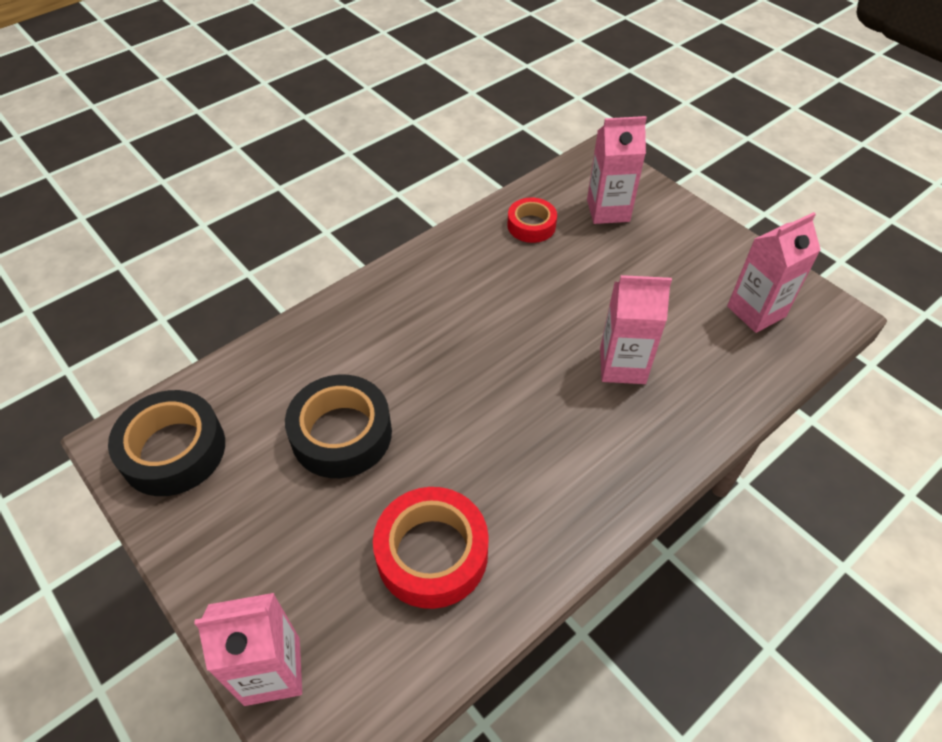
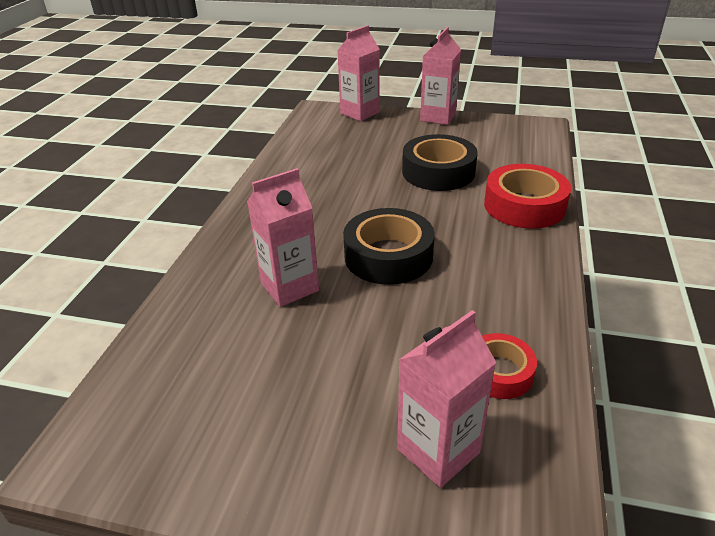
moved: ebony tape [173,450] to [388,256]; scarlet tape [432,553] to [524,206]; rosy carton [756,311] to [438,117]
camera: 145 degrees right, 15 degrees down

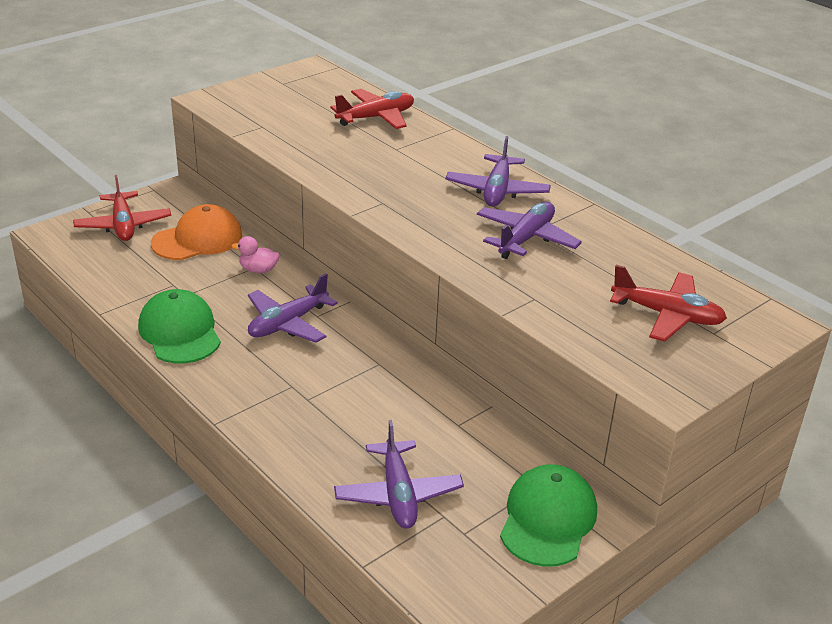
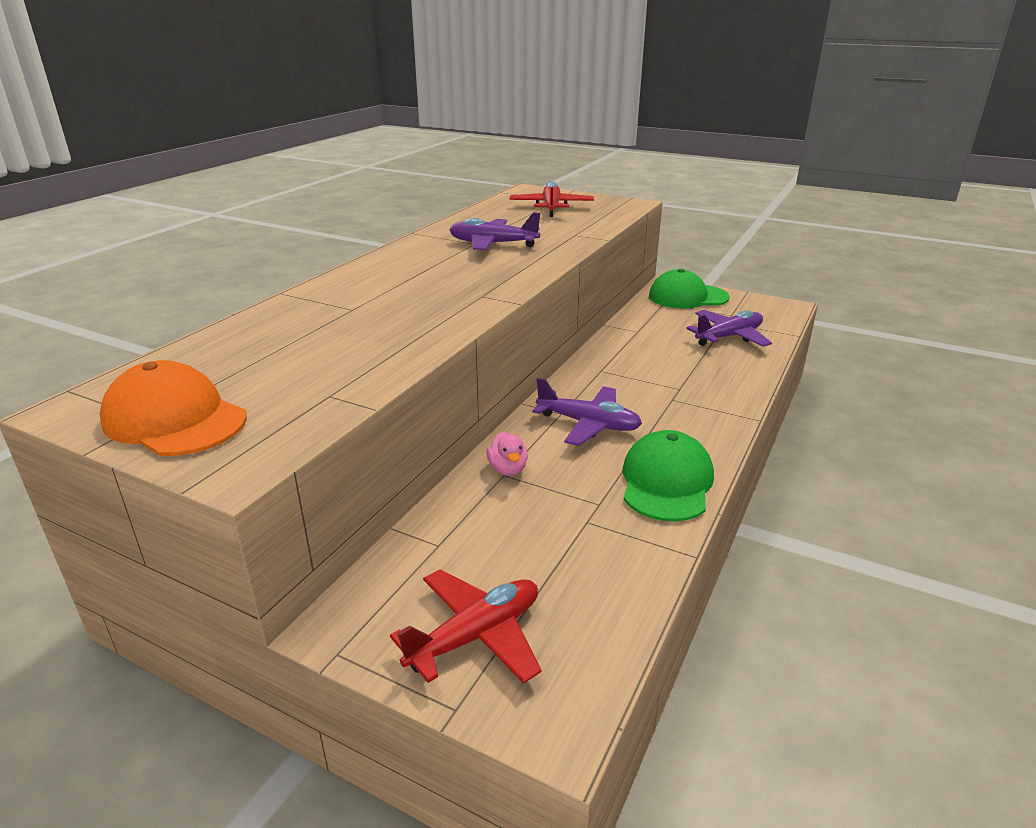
removed: scarlet aeroplane [376,118]; purple aeroplane [497,191]
moved: bright orange peaked cap [197,239] to [175,419]
turned: emerald peaked cap [180,332] = [666,482] 150 degrees clockwise
camera: 110 degrees left, 5 degrees down

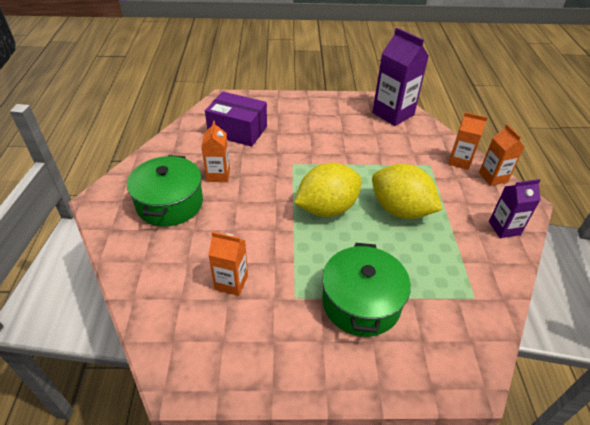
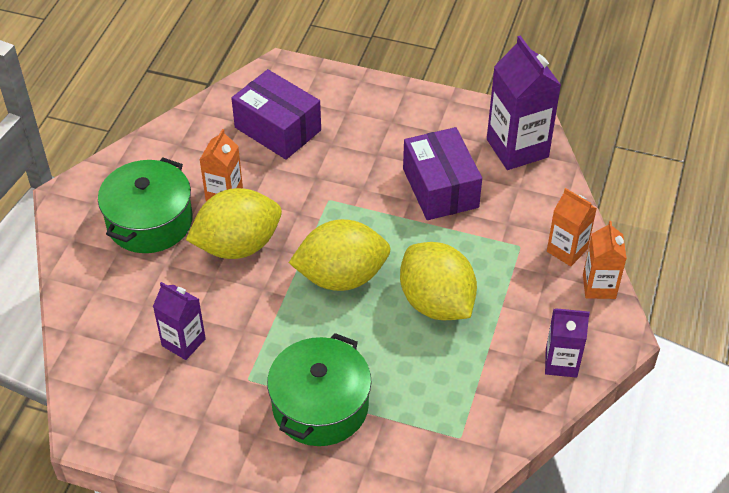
added: bright yellow toy lemon [237,245]; purple package [440,188]
recoloured: bright orange carton [231,282] to purple carton [183,342]
camera: 20 degrees right, 5 degrees up

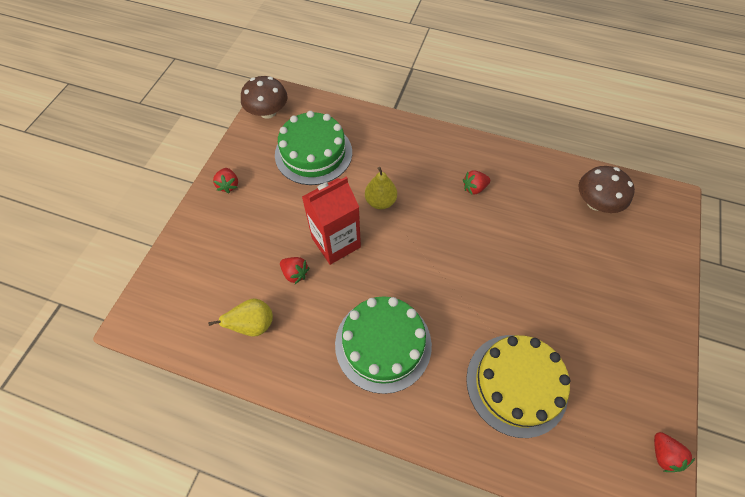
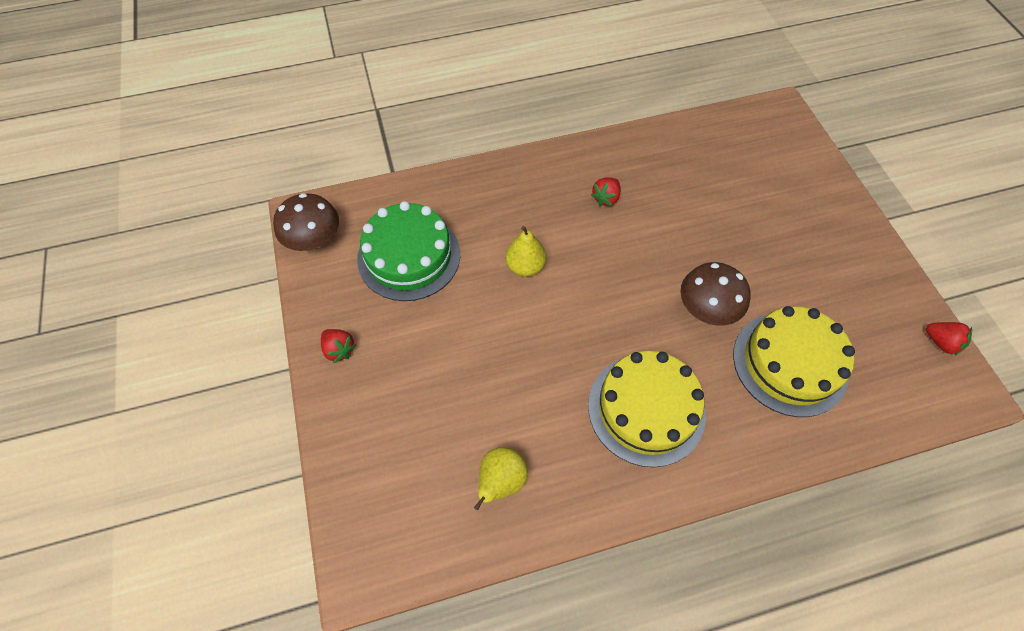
removed: scarlet berry [295,273]; scarlet carton [336,242]
moved: russet mushroom [596,202] to [707,308]
recoloured: emerald gateau [383,344] to bright yellow gateau [646,409]
camera: 35 degrees left, 0 degrees up

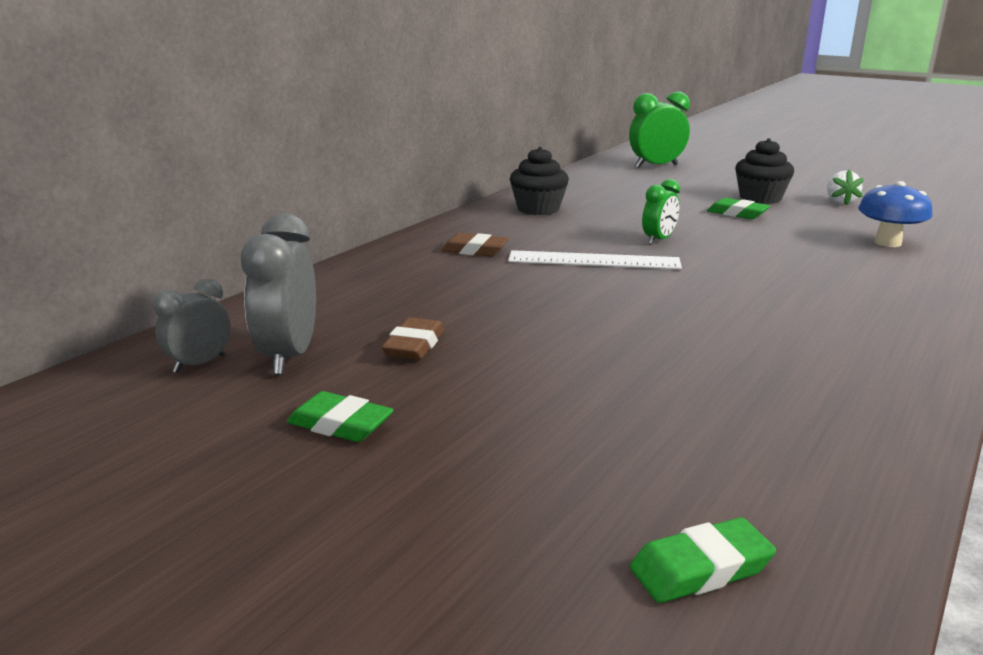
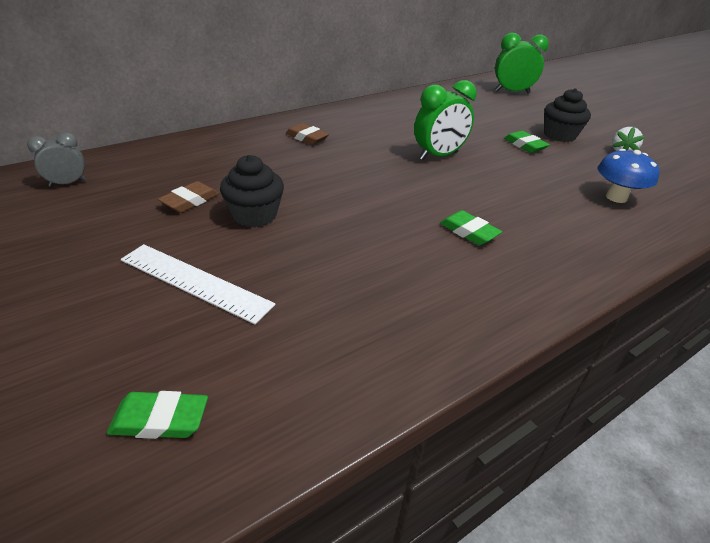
removed: grey alarm clock [289,356]
moved: emerald eraser [340,424] to [469,232]; white straightedge [594,260] to [194,282]; ebony cupcake [538,209] to [255,215]
resized: emerald alarm clock [658,240] = [438,156] x1.65
camera: 20 degrees right, 15 degrees up

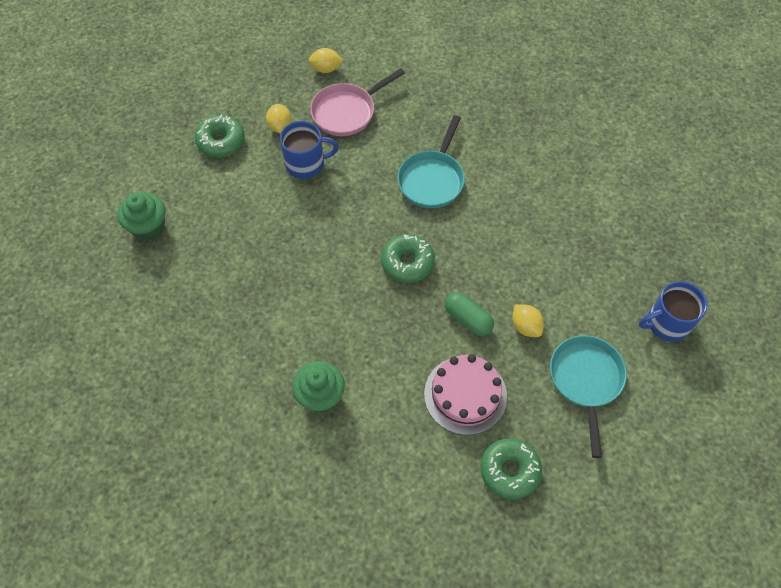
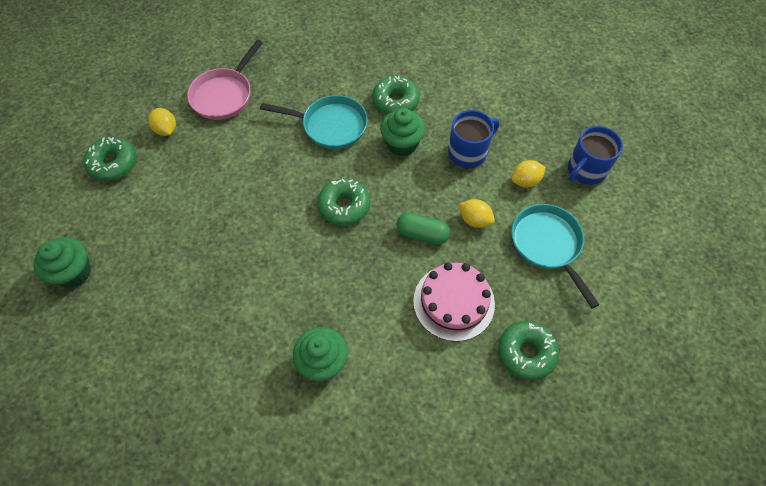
added: emerald donut [395,101]; emerald cupcake [402,144]
moved: blue mug [306,163] to [468,152]; bright yellow toy lemon [326,69] to [525,181]
turned: turquoise pan [432,179] = [330,126] 75 degrees counterclockwise
camera: 25 degrees left, 0 degrees up

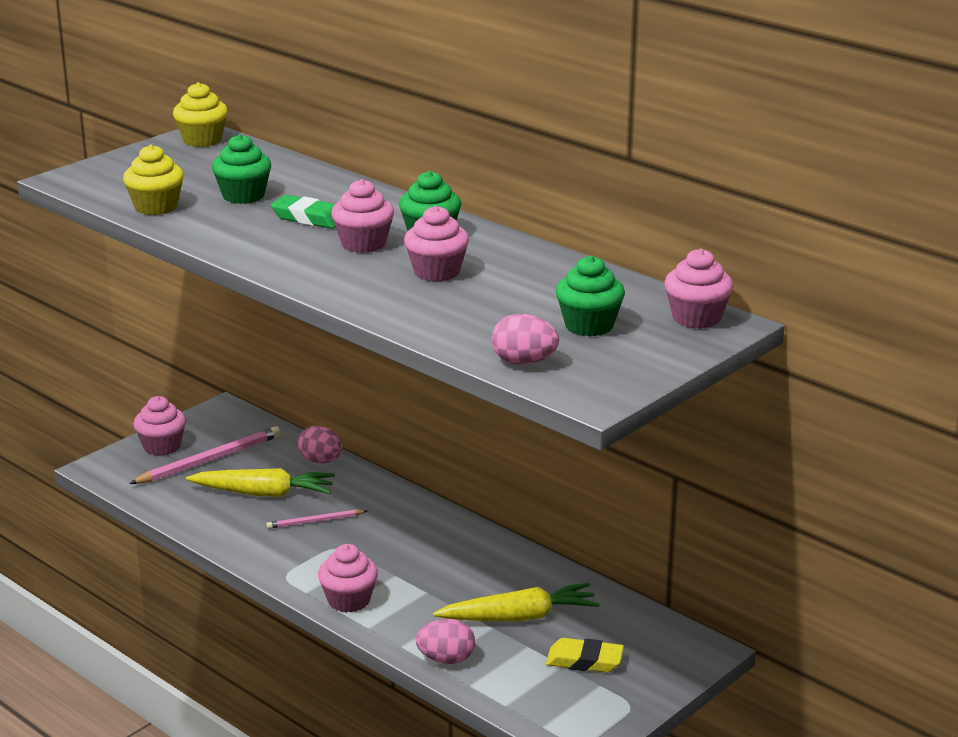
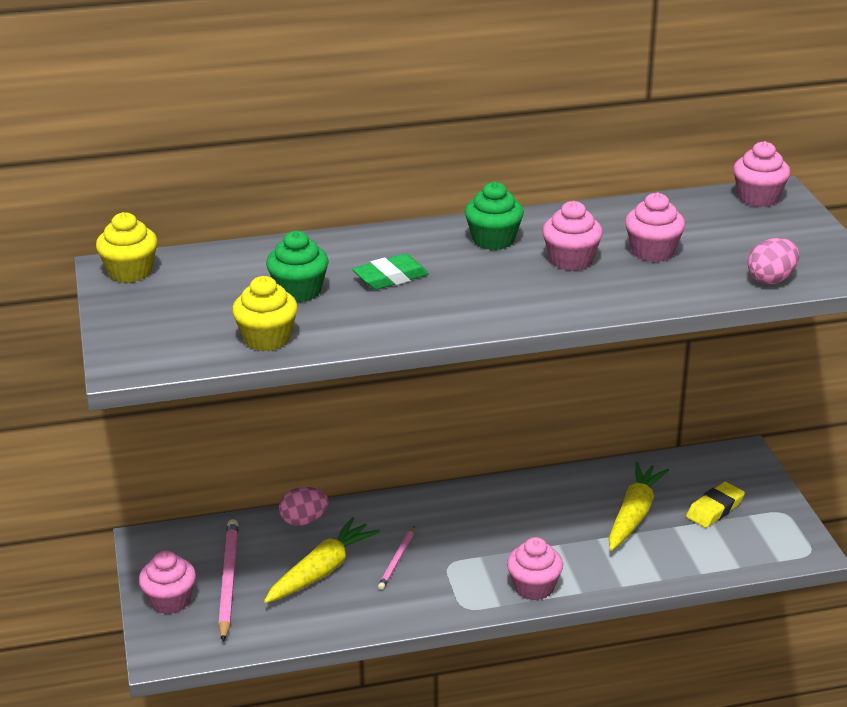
removed: rosy toy egg [446,659]; emerald cupcake [589,325]
moved: rosy cupcake [363,244] to [652,252]
camera: 55 degrees left, 5 degrees up

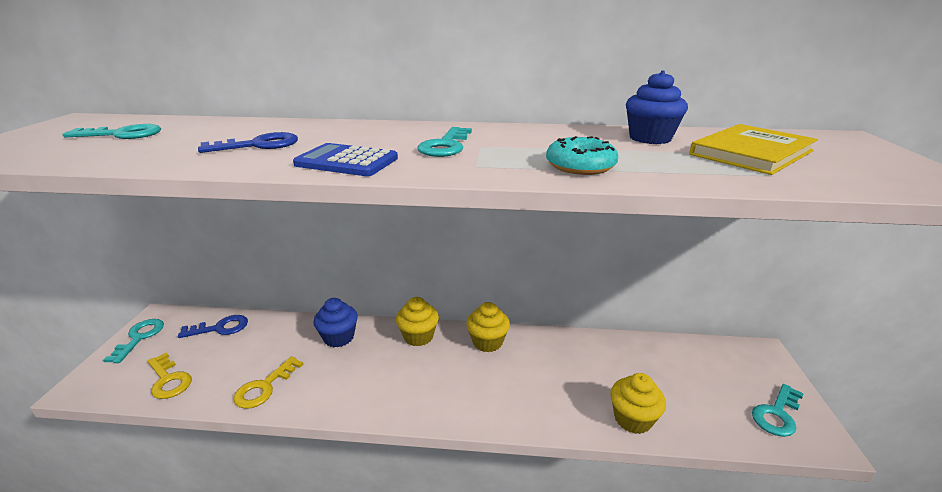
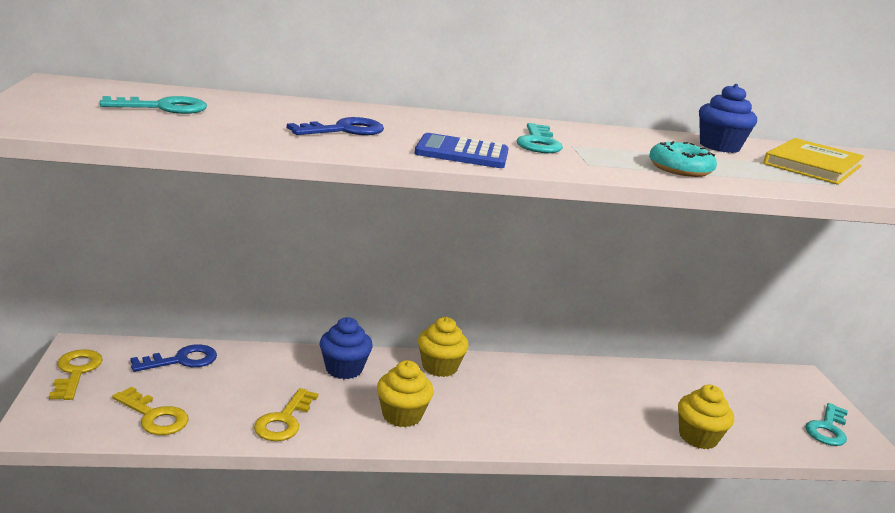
moved: bright yellow cupcake [487,342] to [402,415]
recoloured: turquoise door key [139,337] to bright yellow door key [76,372]
camera: 15 degrees left, 5 degrees down

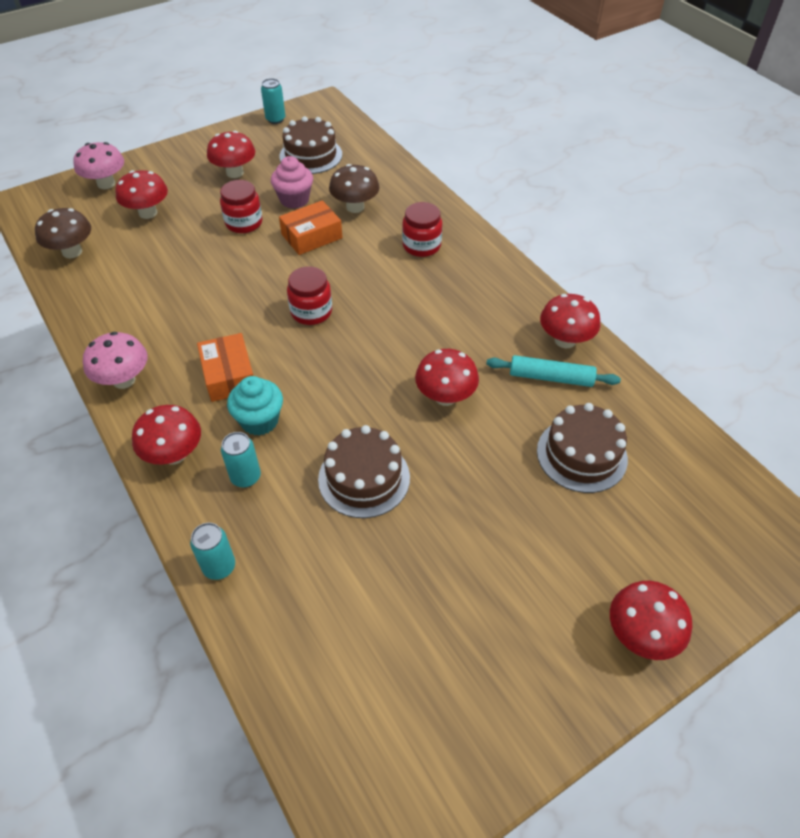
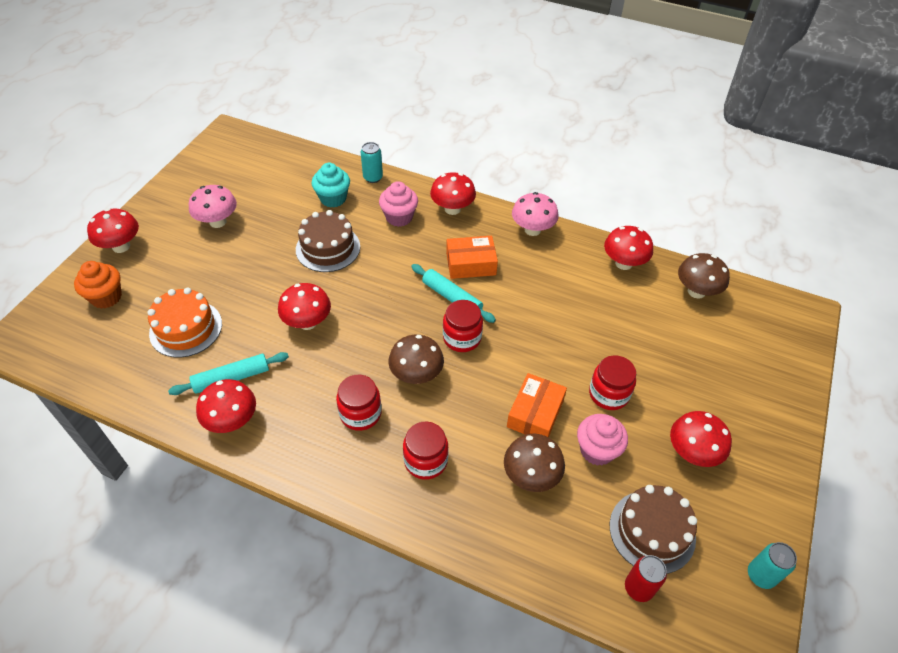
added: bright orange cupcake [106,297]; scarlet preserve jar [360,413]; russet mushroom [416,375]; turquoise rolling pin [452,297]; scarlet can [638,588]
moved: rosy mushroom [106,184] to [218,222]; scarlet mushroom [148,213] to [623,263]; turquoise cupcake [259,421] to [333,198]
replaced: turquoise can [245,477] to rosy cupcake [399,217]
recoloured: russet gateau [581,455] to bright orange gateau [186,328]
turned: bright orange package [229,375] = [471,264] 45 degrees counterclockwise
camera: 145 degrees right, 0 degrees up

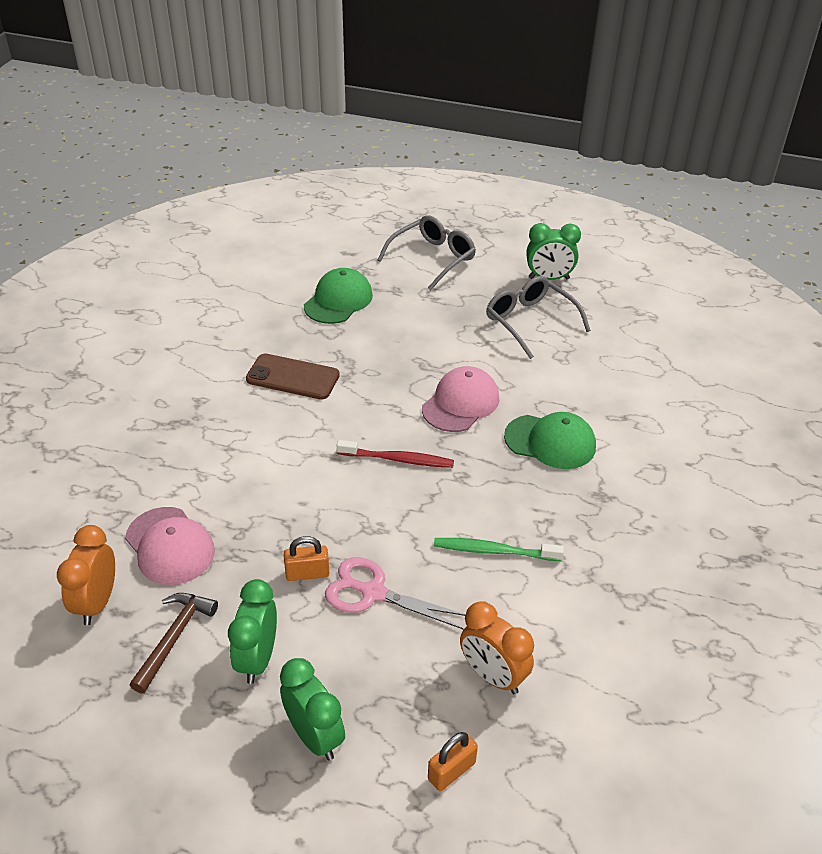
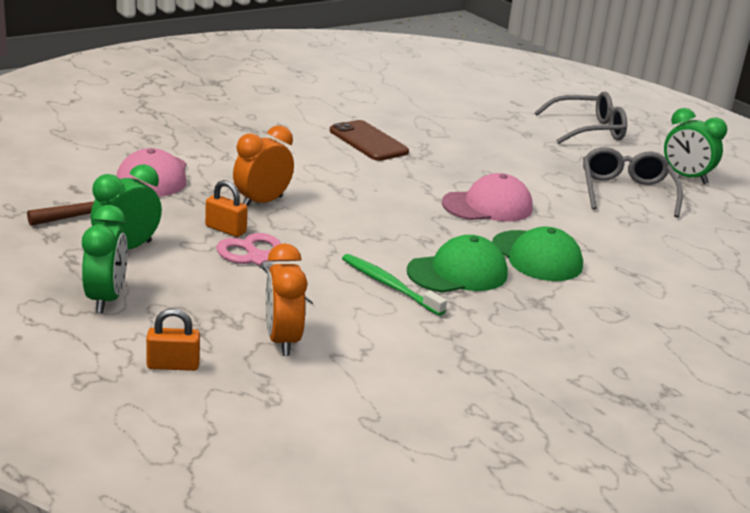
removed: scarlet dental brush [397,459]
moved: bright orange alarm clock [97,603] to [262,202]; emerald peaked cap [338,300] to [457,273]
camera: 35 degrees right, 15 degrees down

